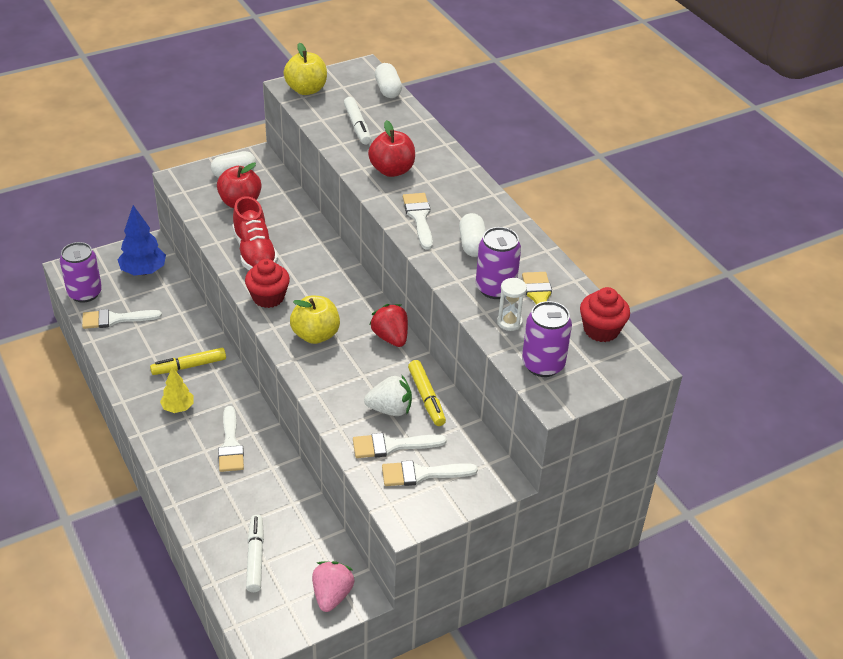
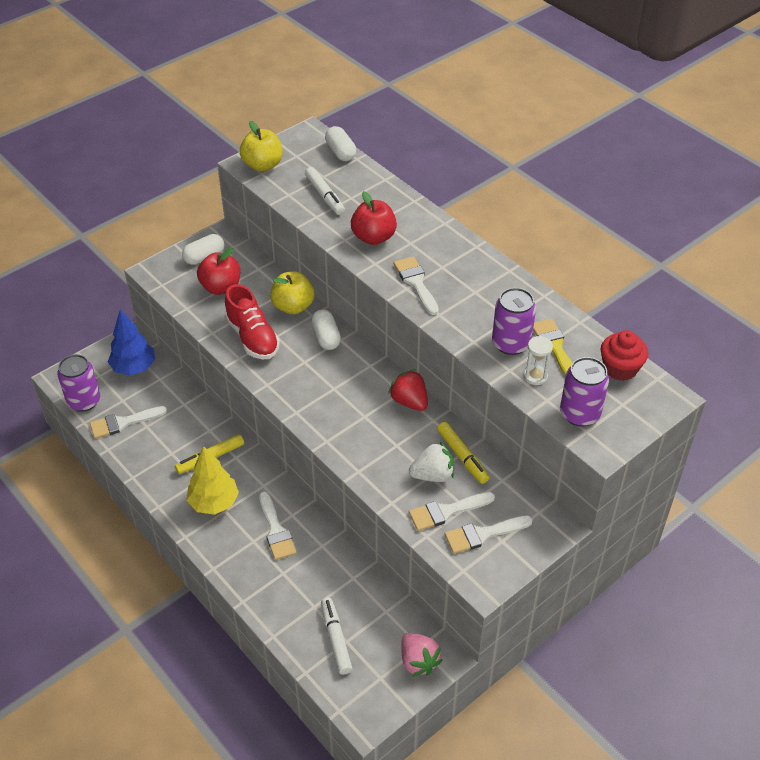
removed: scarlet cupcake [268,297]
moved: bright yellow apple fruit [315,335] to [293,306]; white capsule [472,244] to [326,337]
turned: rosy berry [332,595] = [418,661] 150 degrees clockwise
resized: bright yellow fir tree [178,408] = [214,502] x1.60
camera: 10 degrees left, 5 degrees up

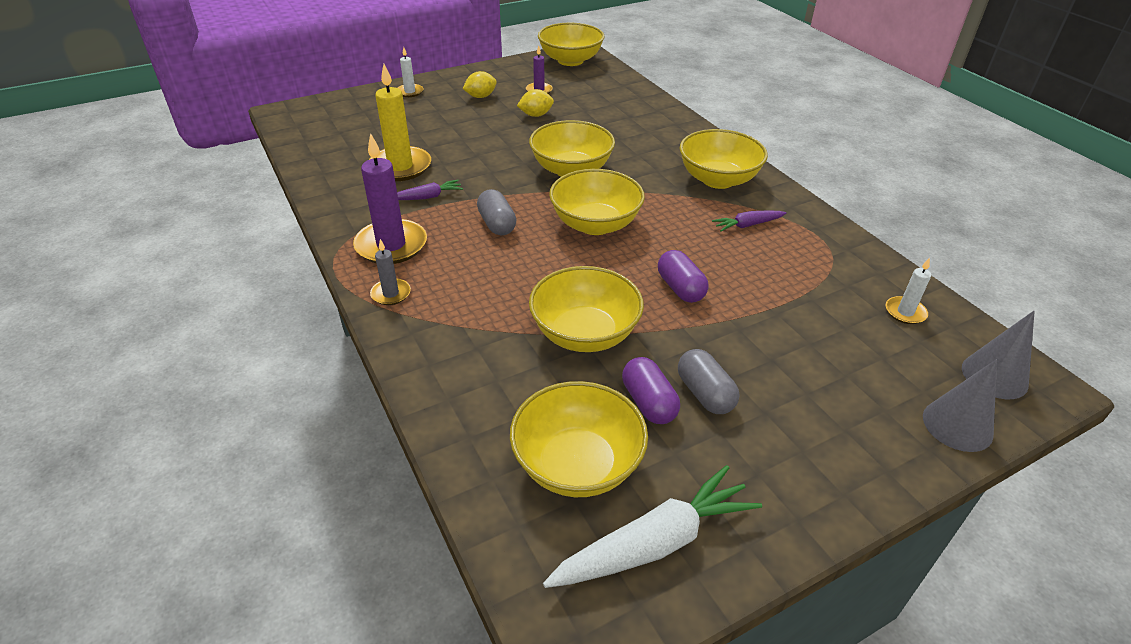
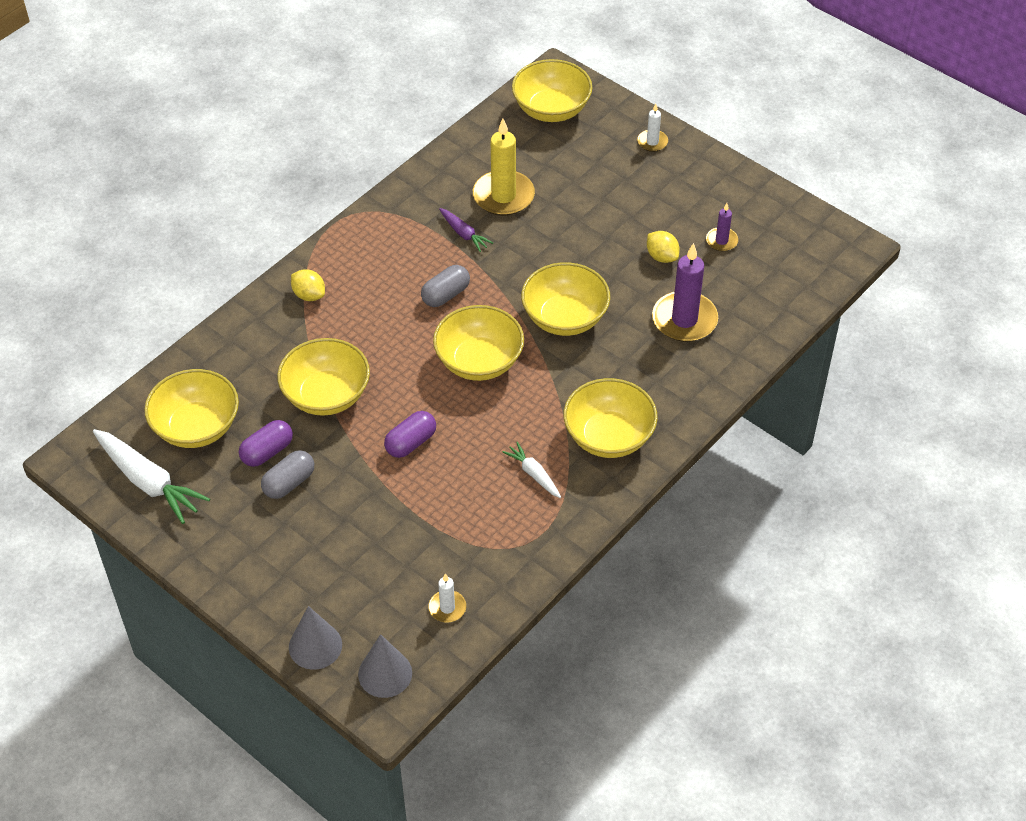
removed: grey candle [391,294]
moved: purple candle [391,245] to [684,320]; bright yellow toy lemon [480,96] to [309,295]; bright yellow bowl [570,60] to [551,109]
recoloured: purple carrot [747,225] to white carrot [533,474]
camera: 70 degrees right, 10 degrees up

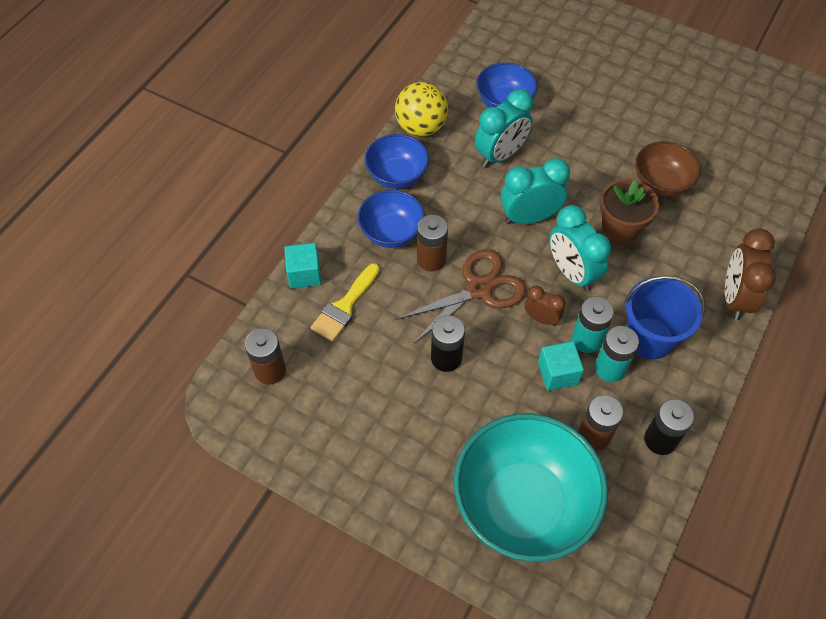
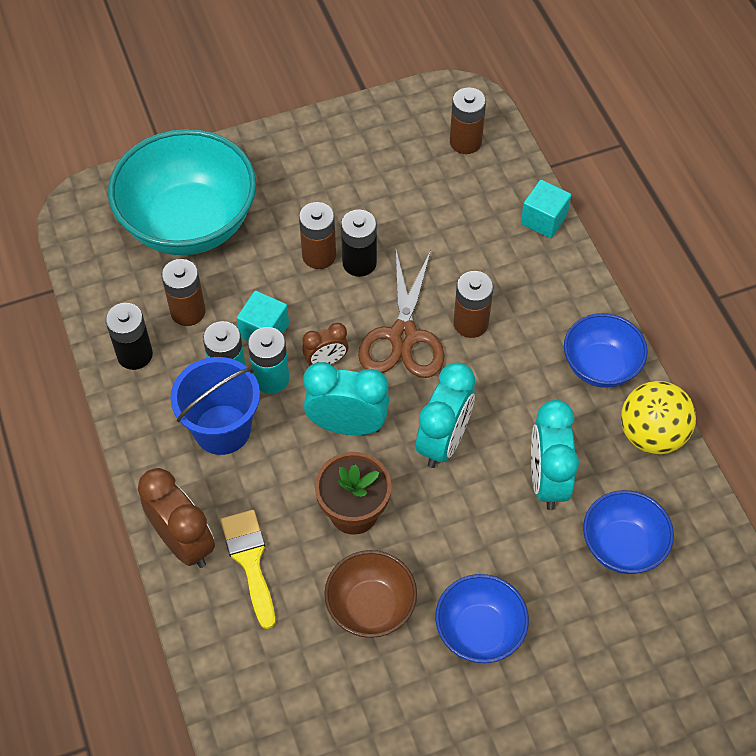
added: russet power cell [319,255]
moved: bright yellow paintbrush [345,307] to [250,560]; blue bowl [391,232] to [479,631]
camera: 130 degrees right, 0 degrees up

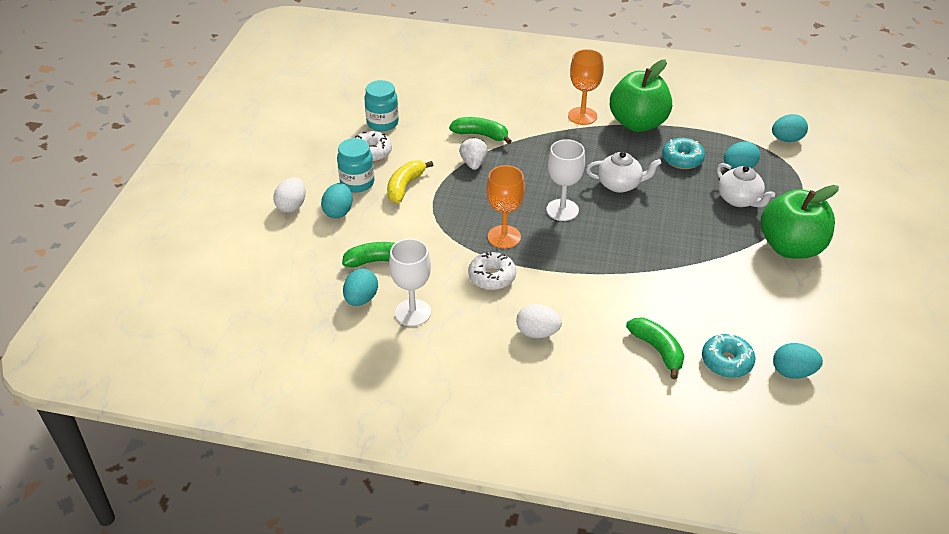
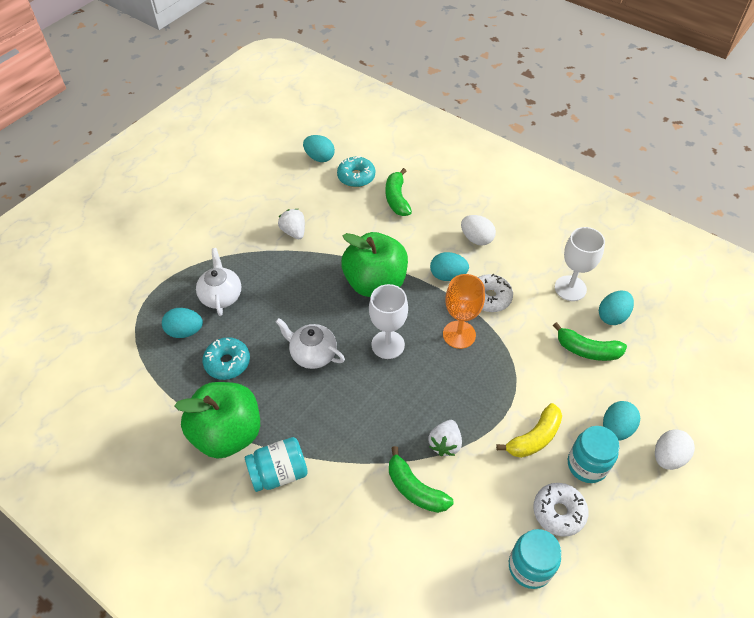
added: white berry [294,232]
moved: emerald apple fruit [791,247] to [375,283]; turquoise toy egg [786,139] to [447,275]
replaced: bright orange chalice [582,116] to turquoise preserve jar [279,473]
camera: 155 degrees left, 10 degrees up

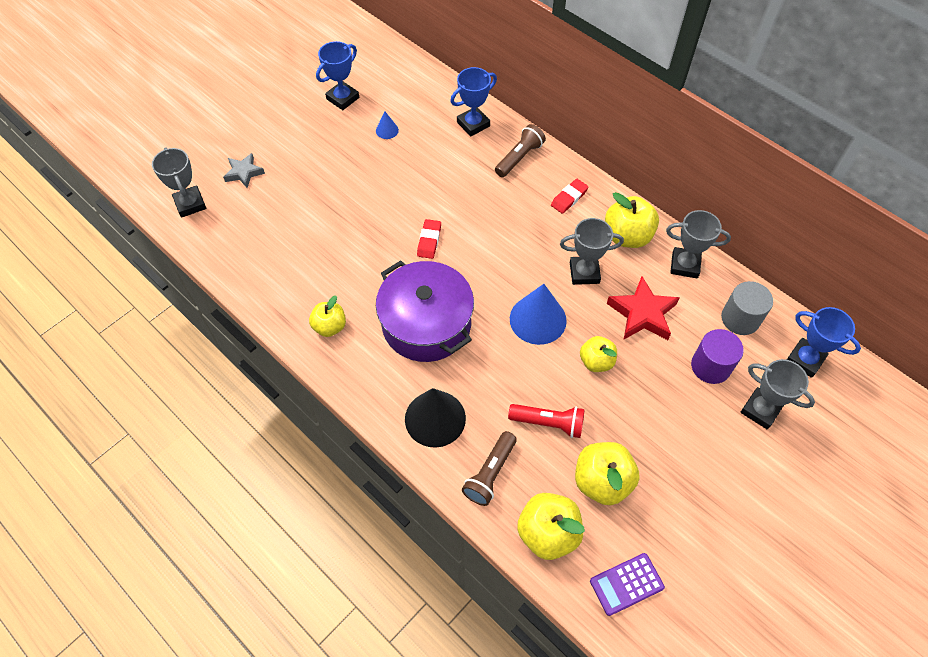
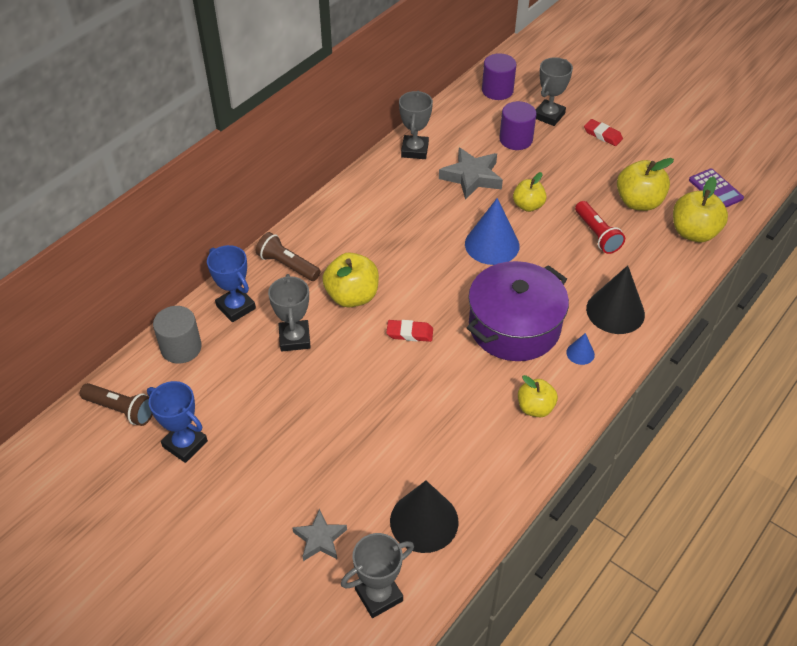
added: ebony cone [424,521]
moved: blue cone [387,130] to [580,353]; russet pocket torch [490,473] to [121,410]; scarlet eraser [569,198] to [602,135]; grey prize cup [584,273] to [294,338]; bright yellow apple fruit [627,236] to [352,296]; grey cylinder [740,319] to [181,348]
replaced: blue prize cup [805,359] to purple cylinder [497,90]
recoloured: scarlet star shape [642,314] to grey star shape [472,177]
turned: scarlet pocket torch [548,423] = [597,234] 150 degrees clockwise
camera: 95 degrees left, 10 degrees down

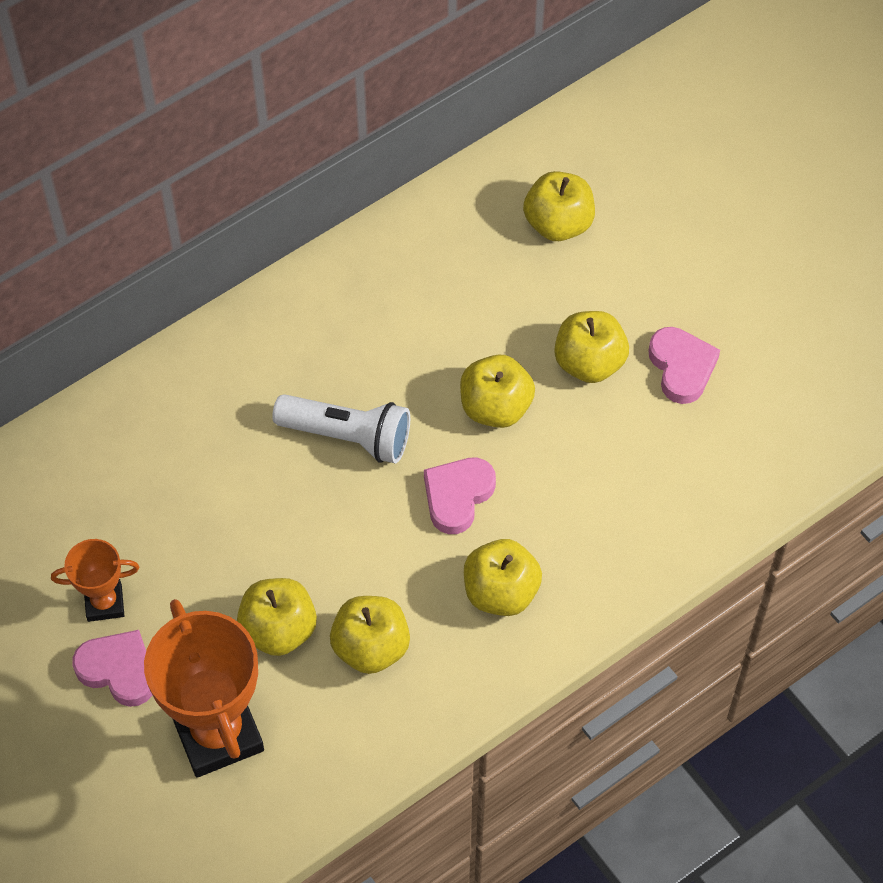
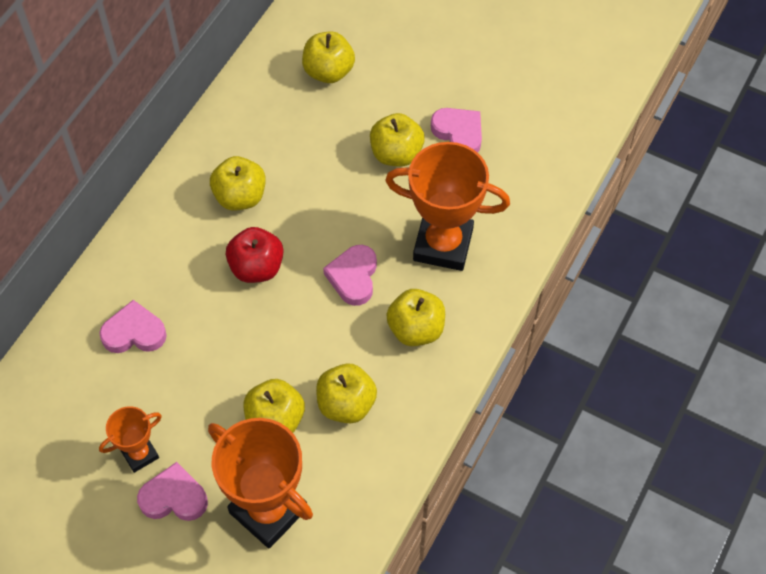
added: rosy heart [134,332]; bright orange prize cup [443,245]
moved: bright yellow apple fruit [495,407] to [240,196]
replaced: white pocket torch [347,436] to scarlet apple fruit [256,267]
camera: 25 degrees left, 0 degrees up

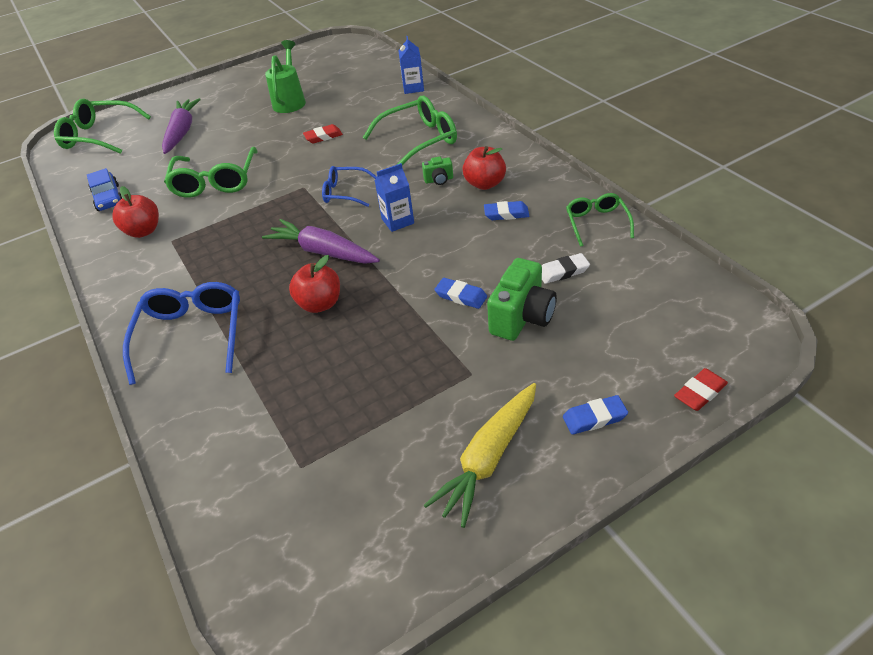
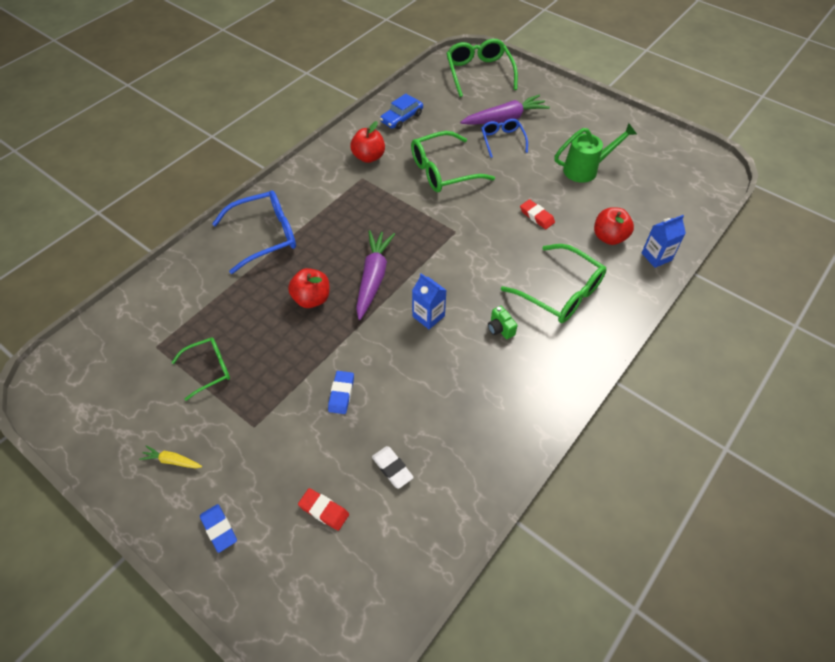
removed: blue eraser [506,214]; emerald photo camera [522,317]
moved: blue glasses [345,192] to [502,140]; scarlet apple fruit [485,184] to [609,237]; emerald glasses [597,223] to [209,369]; scarlet eraser [700,392] to [324,510]
resized: bright yellow carrot [488,458] = [172,461] x0.48
camera: 65 degrees right, 10 degrees up

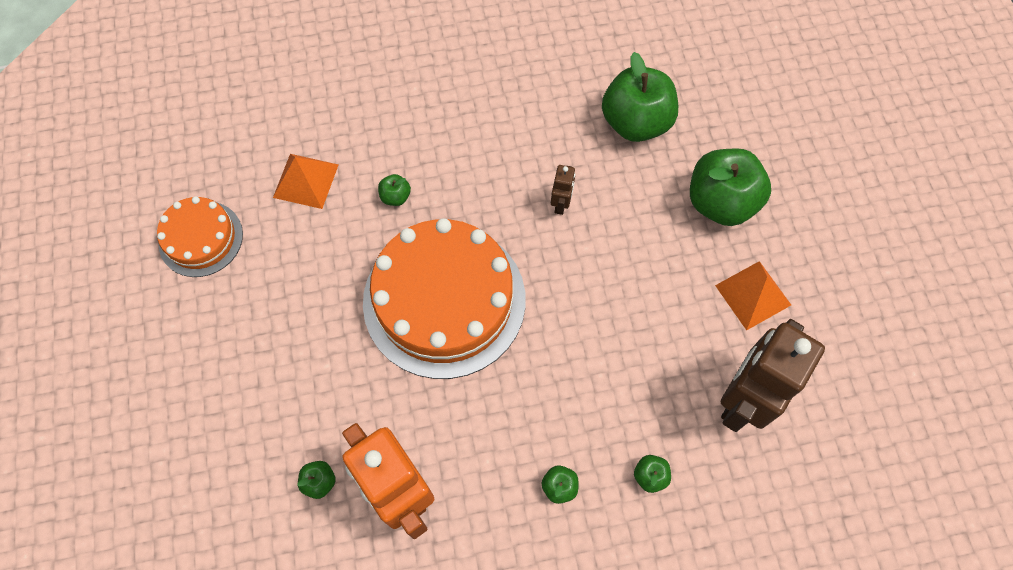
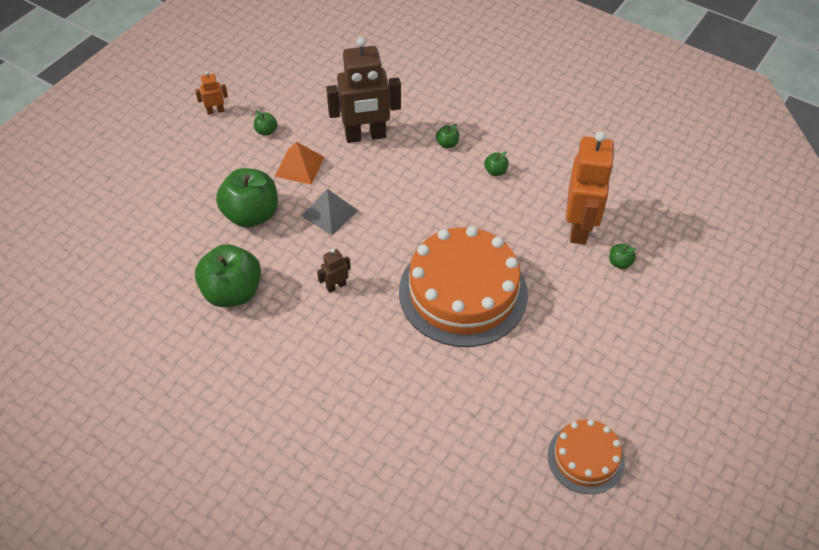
removed: bright orange pyramid shape [306,181]
added: bright orange robot figure [215,111]; grey pyramid shape [329,213]
moved: emerald apple fruit [395,197] to [266,131]
camera: 135 degrees left, 15 degrees down

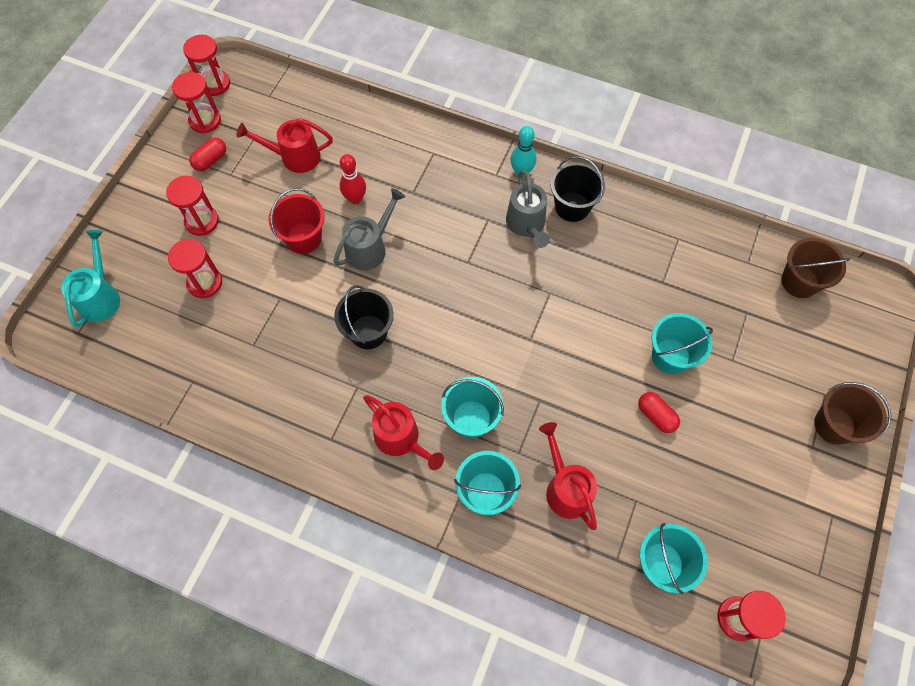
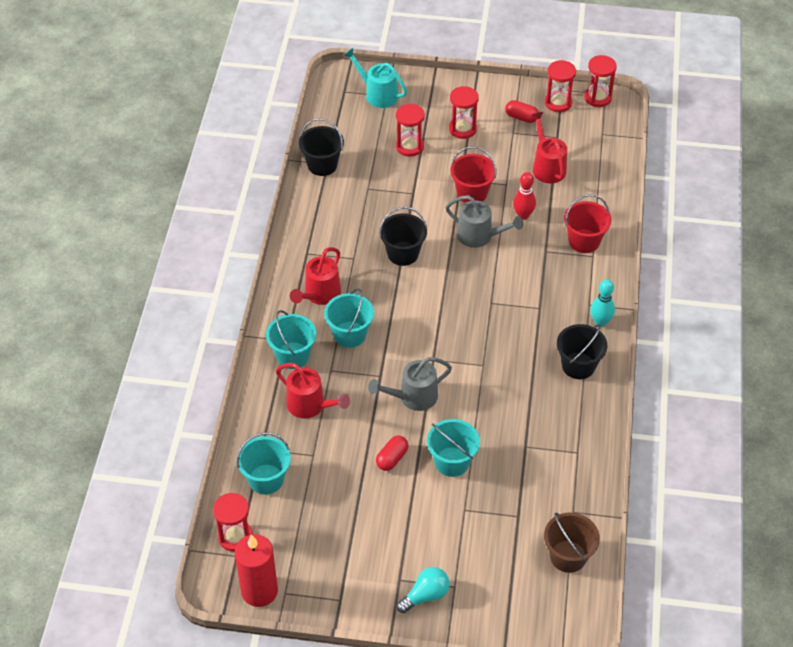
added: scarlet candle [259,591]; ebony pail [322,165]; scarlet pail [584,241]
moved: grey sprinkling can [527,225] to [413,397]
replaced: russet pail [834,425] to turquoise bulb [425,595]
turned: turquoise sprinkling can [101,296] = [377,94] 135 degrees counterclockwise; scarlet sprinkling can [565,487] = [310,406] 75 degrees clockwise
camera: 75 degrees right, 15 degrees down

